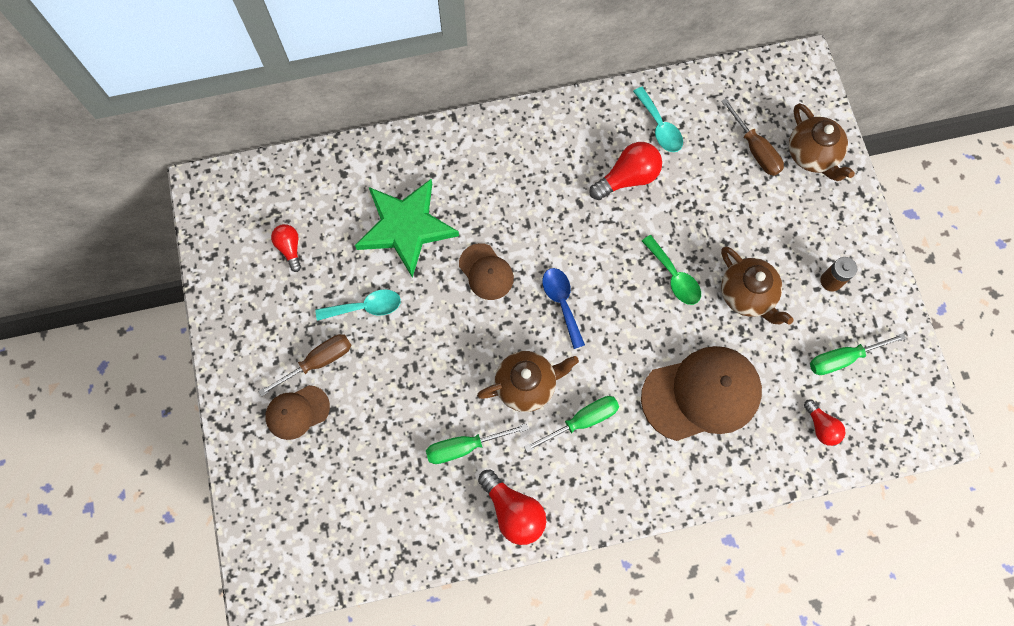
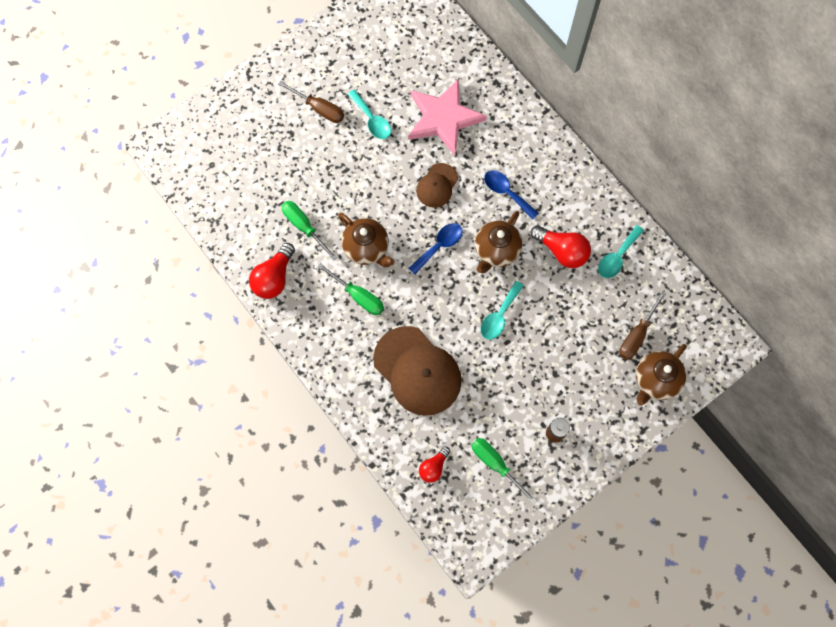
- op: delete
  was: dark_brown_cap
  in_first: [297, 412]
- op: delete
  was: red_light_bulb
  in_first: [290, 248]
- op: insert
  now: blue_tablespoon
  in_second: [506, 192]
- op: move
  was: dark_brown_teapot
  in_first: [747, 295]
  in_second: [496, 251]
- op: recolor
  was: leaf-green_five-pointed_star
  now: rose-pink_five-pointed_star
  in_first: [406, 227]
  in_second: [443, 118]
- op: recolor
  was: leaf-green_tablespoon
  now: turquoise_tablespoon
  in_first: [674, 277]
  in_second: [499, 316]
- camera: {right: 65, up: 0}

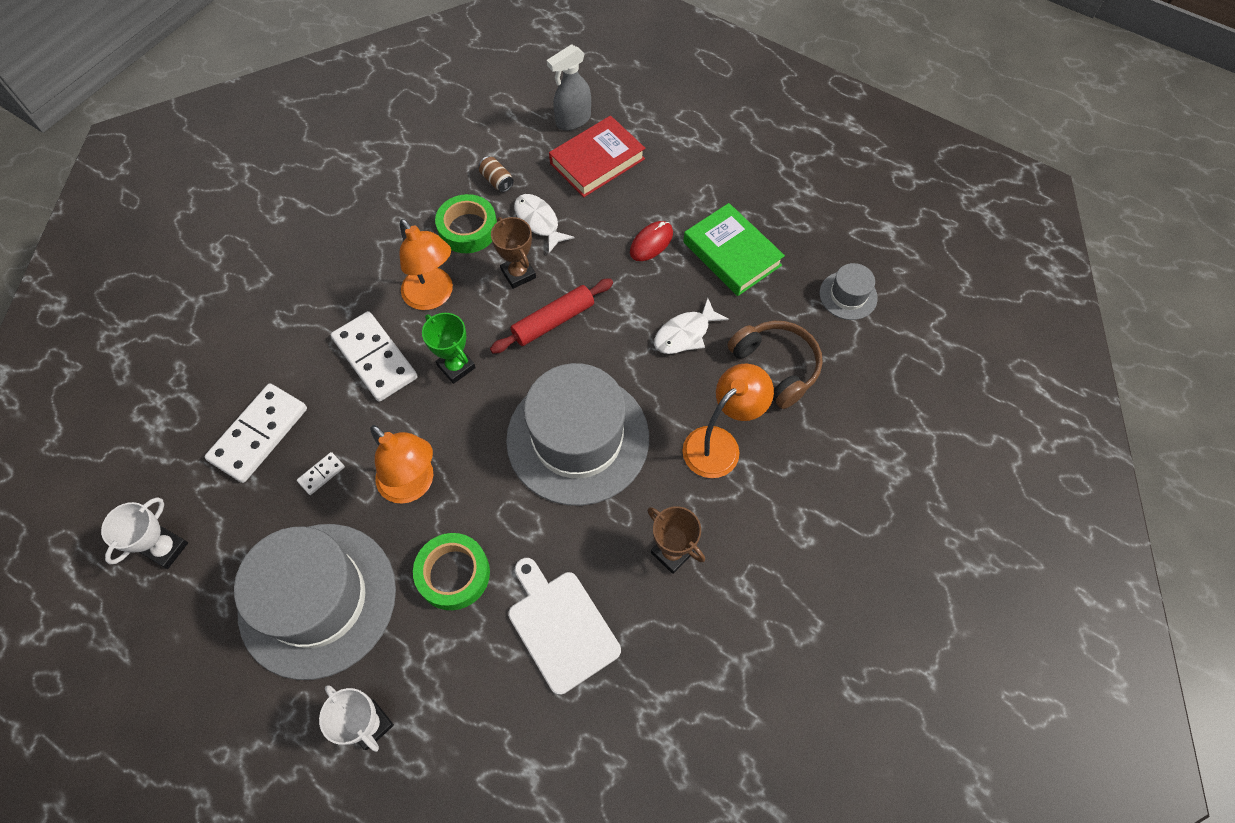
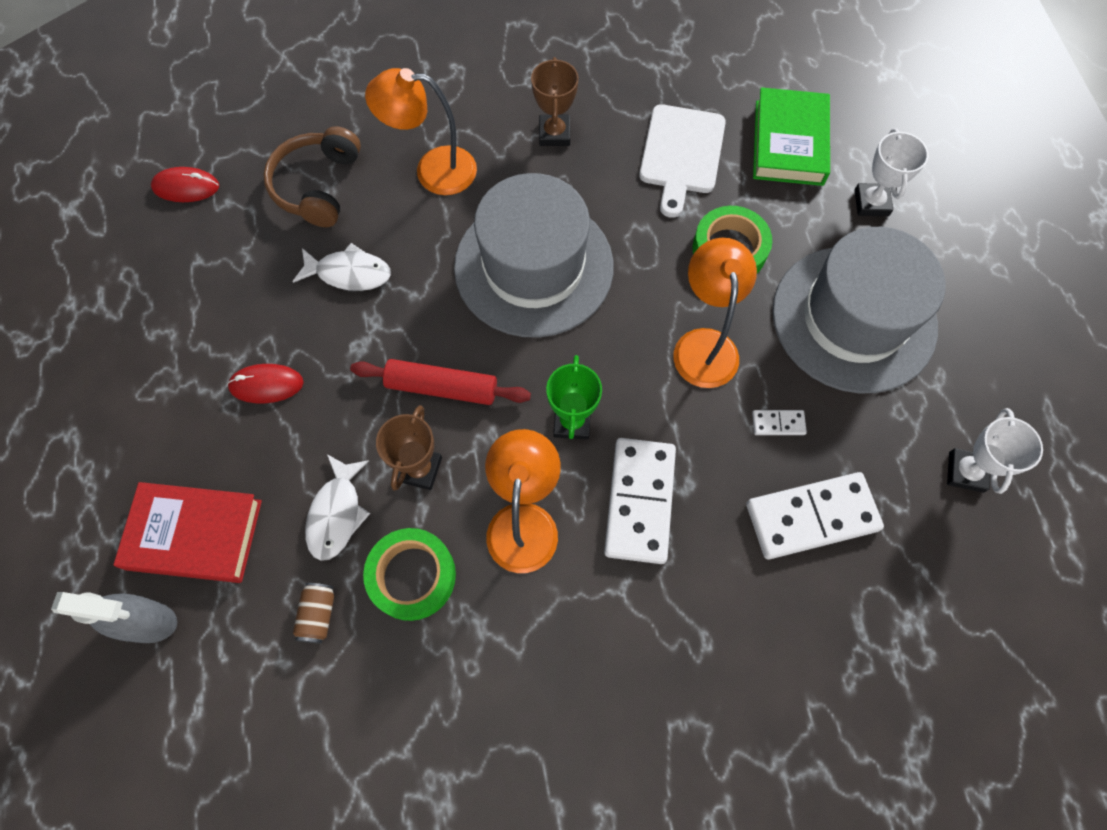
- op: move
  was: leaf-green_hardback
  in_first: [731, 254]
  in_second: [789, 142]
- op: replace
  was: ash-grey_top_hat
  now: red_PC_mouse
  in_first: [848, 295]
  in_second: [186, 187]
- op: rotate
  was: white_award_cup
  in_first: [166, 549]
  in_second: [965, 472]
  clockwise: -60
- camera: {right: -135, up: 5}

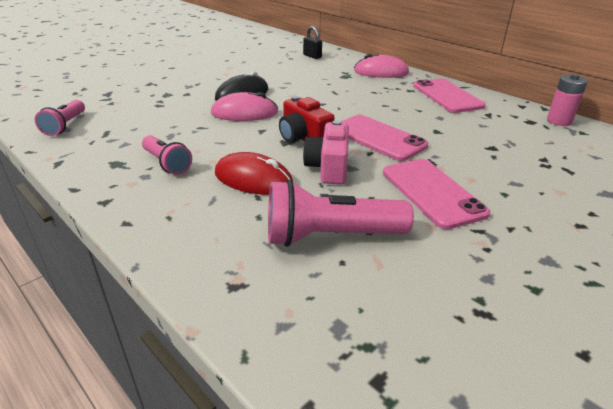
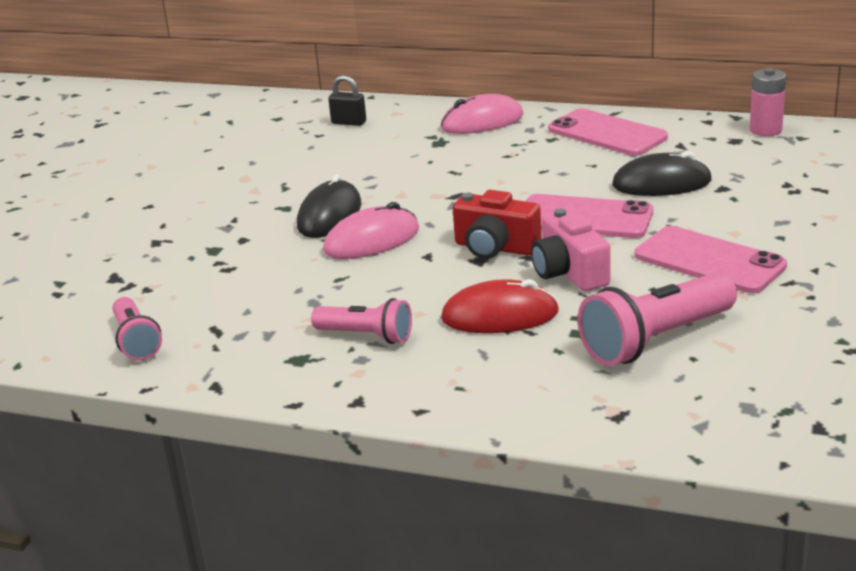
- op: insert
  now: black_PC_mouse
  in_second: [661, 183]
- camera: {right: -25, up: -5}

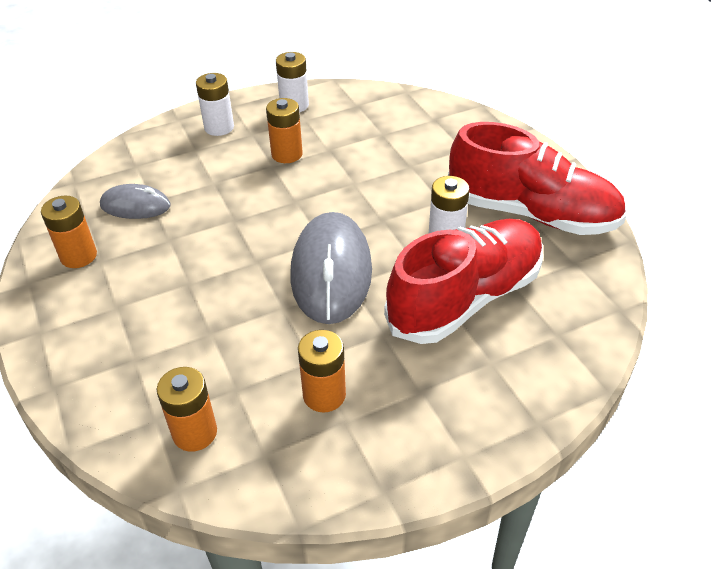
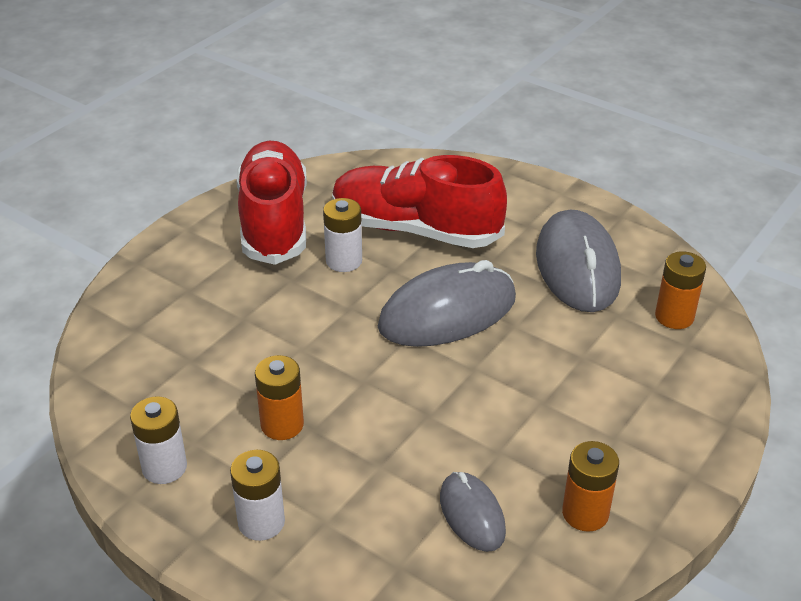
- op: replace
  was: bright_orange_battery
  now: ash-grey_PC_mouse
  in_first: [324, 395]
  in_second: [577, 267]
- camera: {right: -120, up: -5}

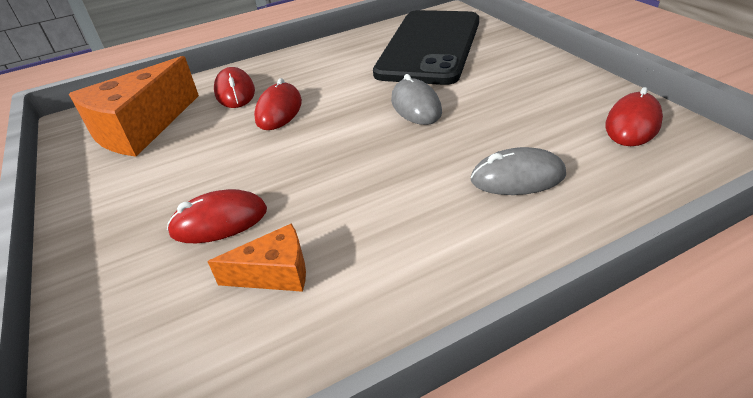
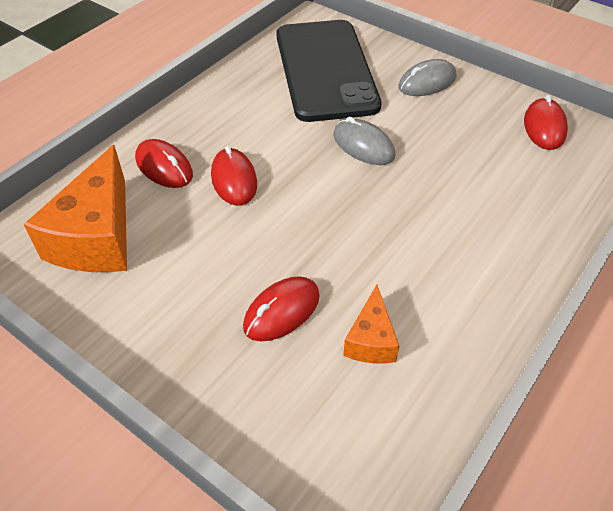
- op: move
  was: ash-grey_PC_mouse
  in_first: [517, 177]
  in_second: [427, 82]
- op: rotate
  was: bright_orange_cheese_wedge
  in_first: [275, 273]
  in_second: [371, 340]
  clockwise: 135
- camera: {right: -30, up: 10}

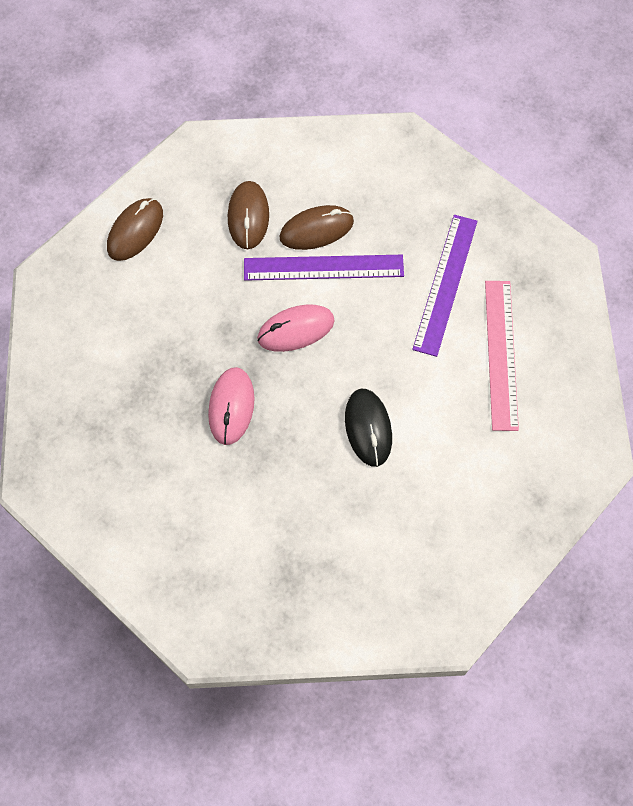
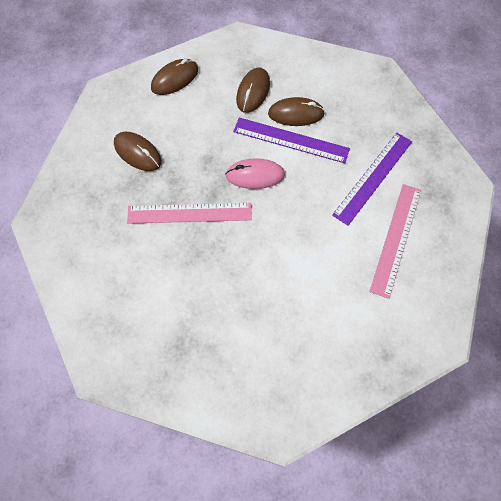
- op: delete
  was: black_PC_mouse
  in_first: [368, 428]
- op: insert
  now: dark_brown_PC_mouse
  in_second: [137, 153]
- op: replace
  was: rose-pink_PC_mouse
  now: rose-pink_measuring_stick
  in_first: [231, 407]
  in_second: [189, 213]
- camera: {right: 20, up: 0}

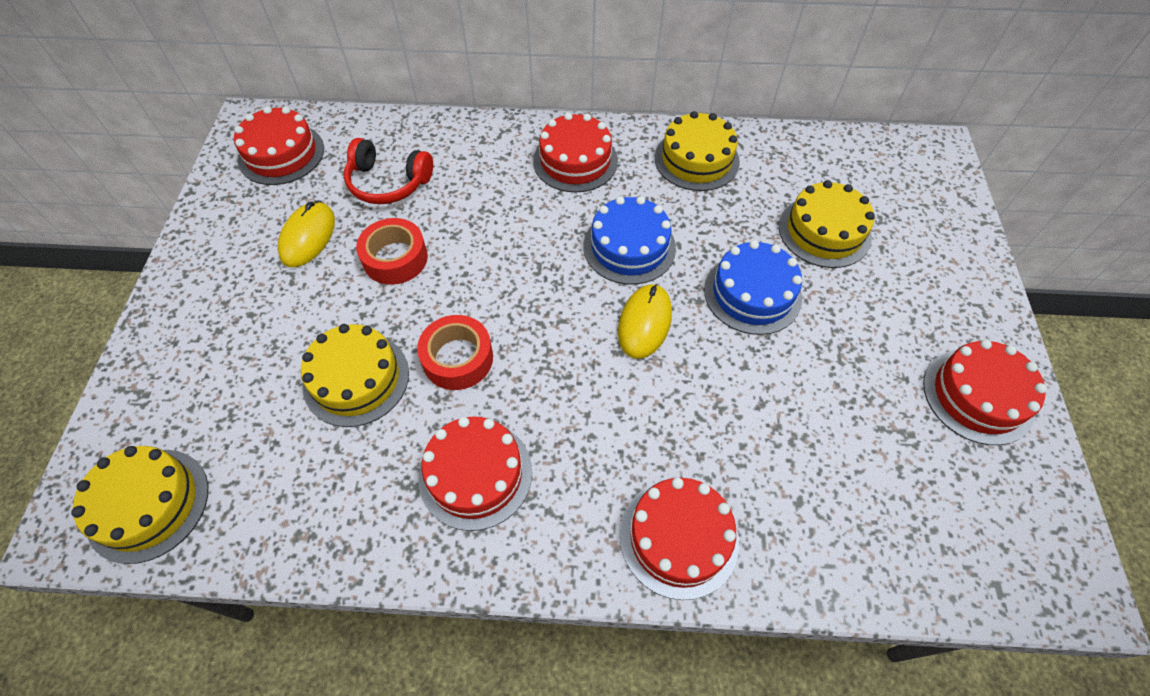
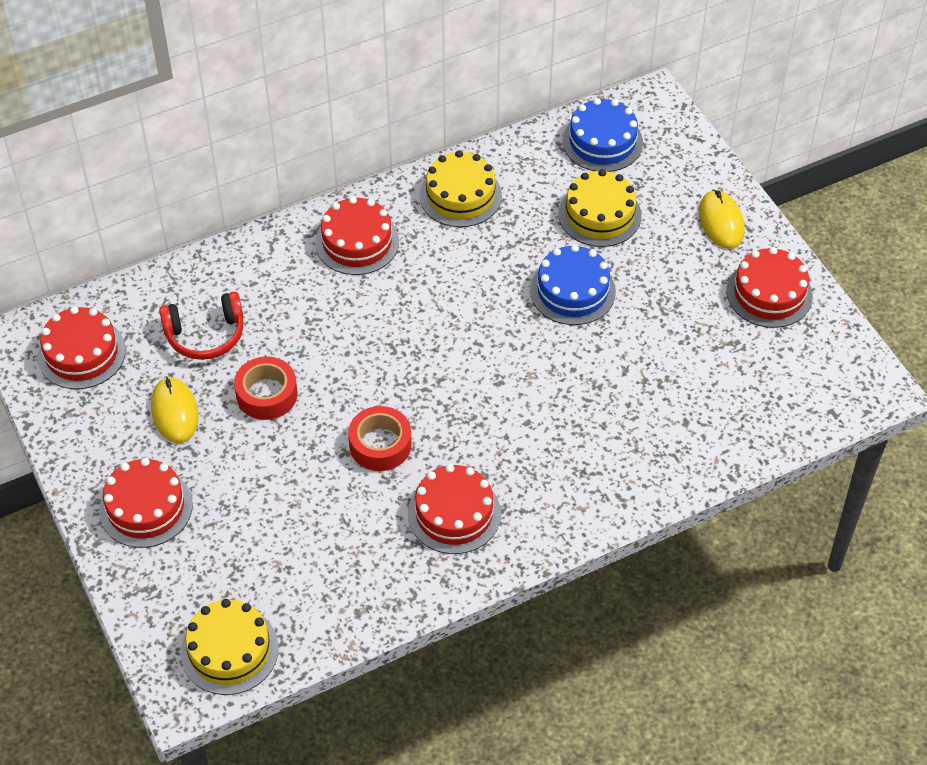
- op: delete
  was: yellow_cake
  in_first: [356, 379]
- op: move
  was: blue_cake
  in_first: [629, 247]
  in_second: [602, 142]
- op: move
  was: yellow_PC_mouse
  in_first: [644, 323]
  in_second: [721, 222]
- op: move
  was: red_cake
  in_first: [679, 537]
  in_second: [146, 507]
- camera: {right: -30, up: -5}

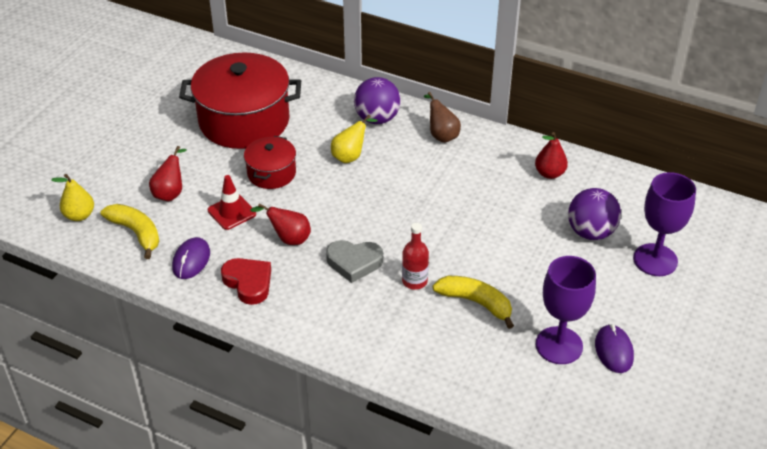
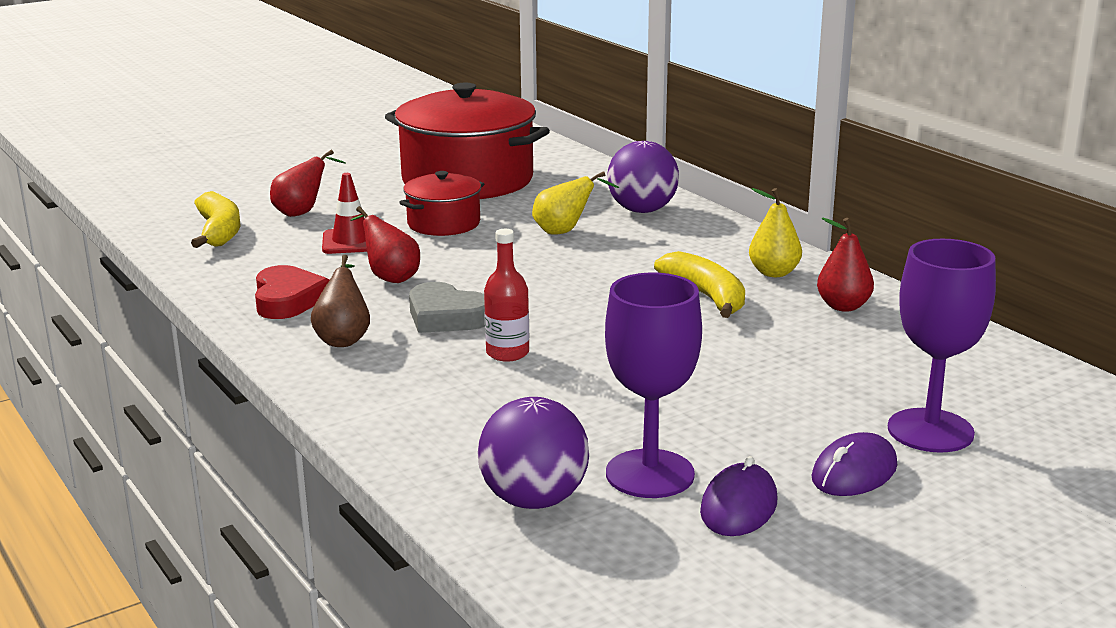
- op: move
  was: yellow_pear
  in_first: [79, 215]
  in_second: [774, 273]
- op: move
  was: violet_PC_mouse
  in_first: [191, 260]
  in_second: [854, 472]
- op: move
  was: dark_brown_pear
  in_first: [441, 135]
  in_second: [344, 338]
- op: move
  was: yellow_banana_fruit
  in_first: [476, 303]
  in_second: [706, 297]
- op: move
  was: violet_sphere
  in_first: [590, 232]
  in_second: [534, 500]
- camera: {right: 30, up: -20}

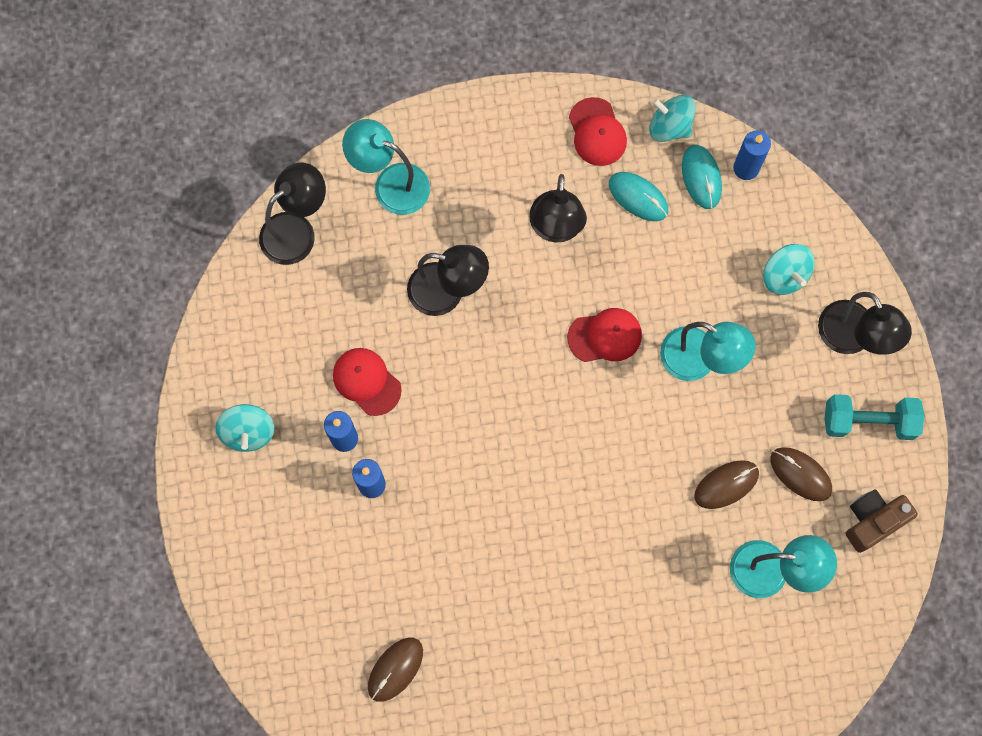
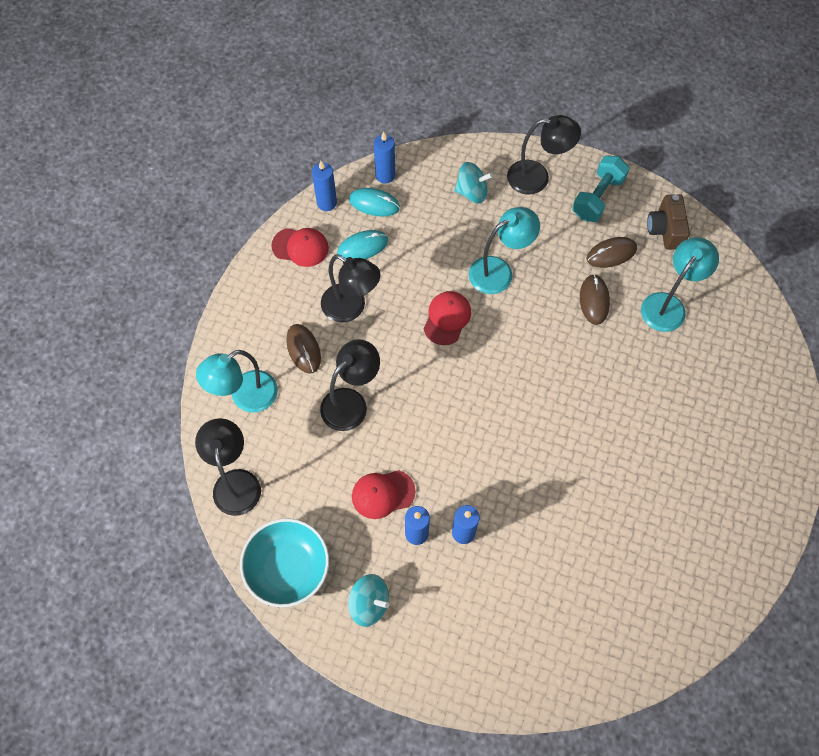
- op: insert
  now: turquoise_serving_bowl
  in_second: [288, 568]
- op: move
  was: dark_brown_PC_mouse
  in_first: [395, 669]
  in_second: [303, 349]
- op: replace
  was: turquoise_spinning_top
  now: blue_wax_candle
  in_first: [670, 126]
  in_second: [327, 203]
- camera: {right: -60, up: -10}

